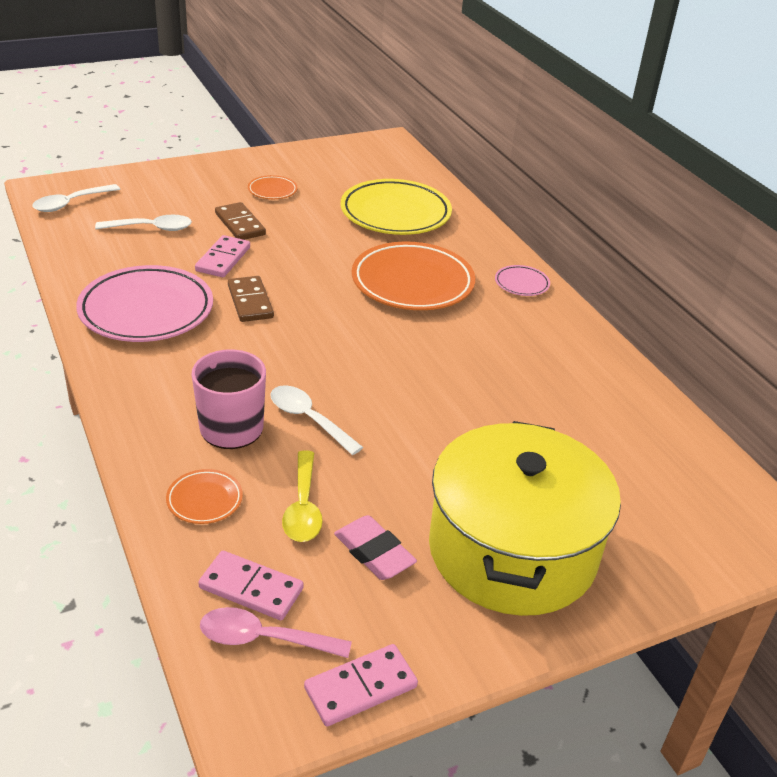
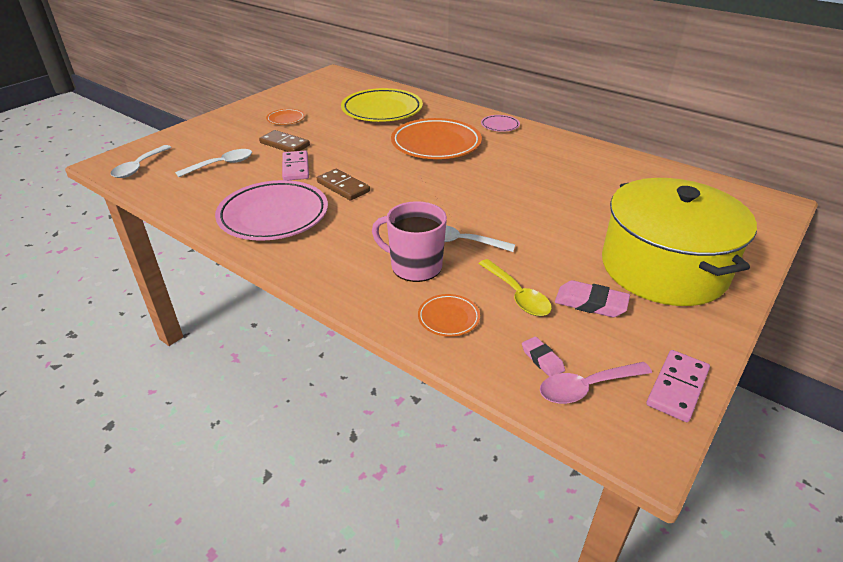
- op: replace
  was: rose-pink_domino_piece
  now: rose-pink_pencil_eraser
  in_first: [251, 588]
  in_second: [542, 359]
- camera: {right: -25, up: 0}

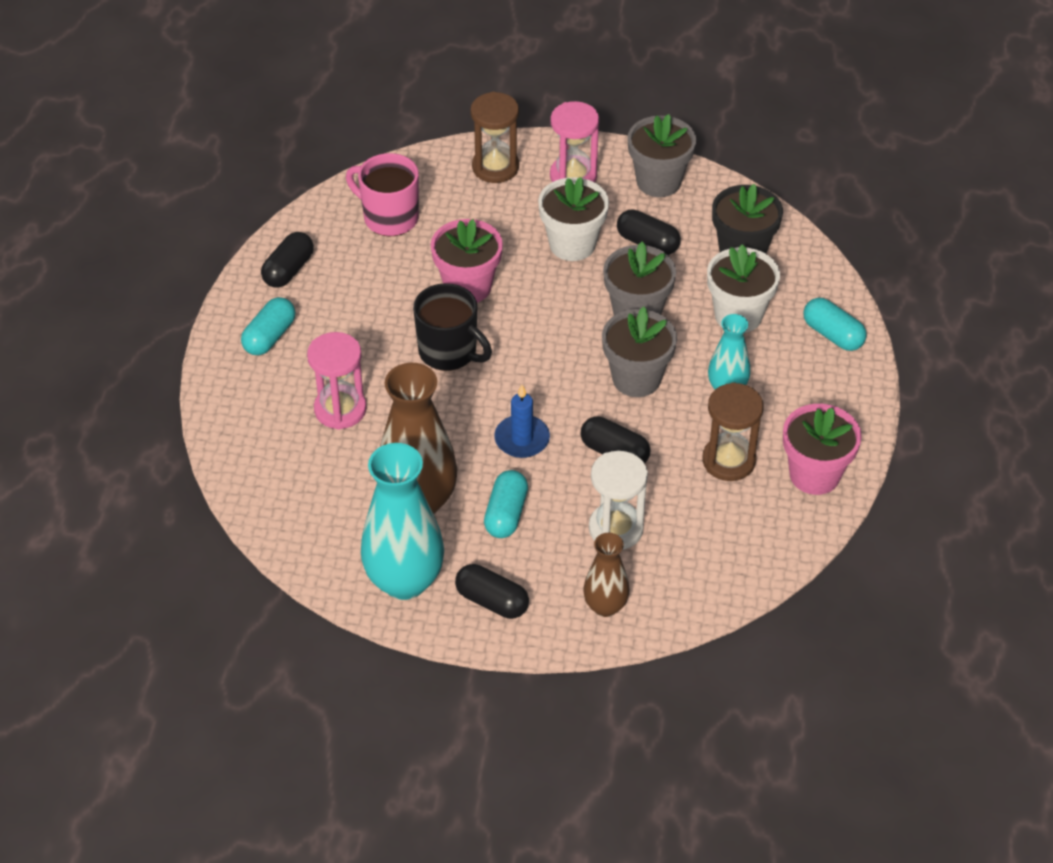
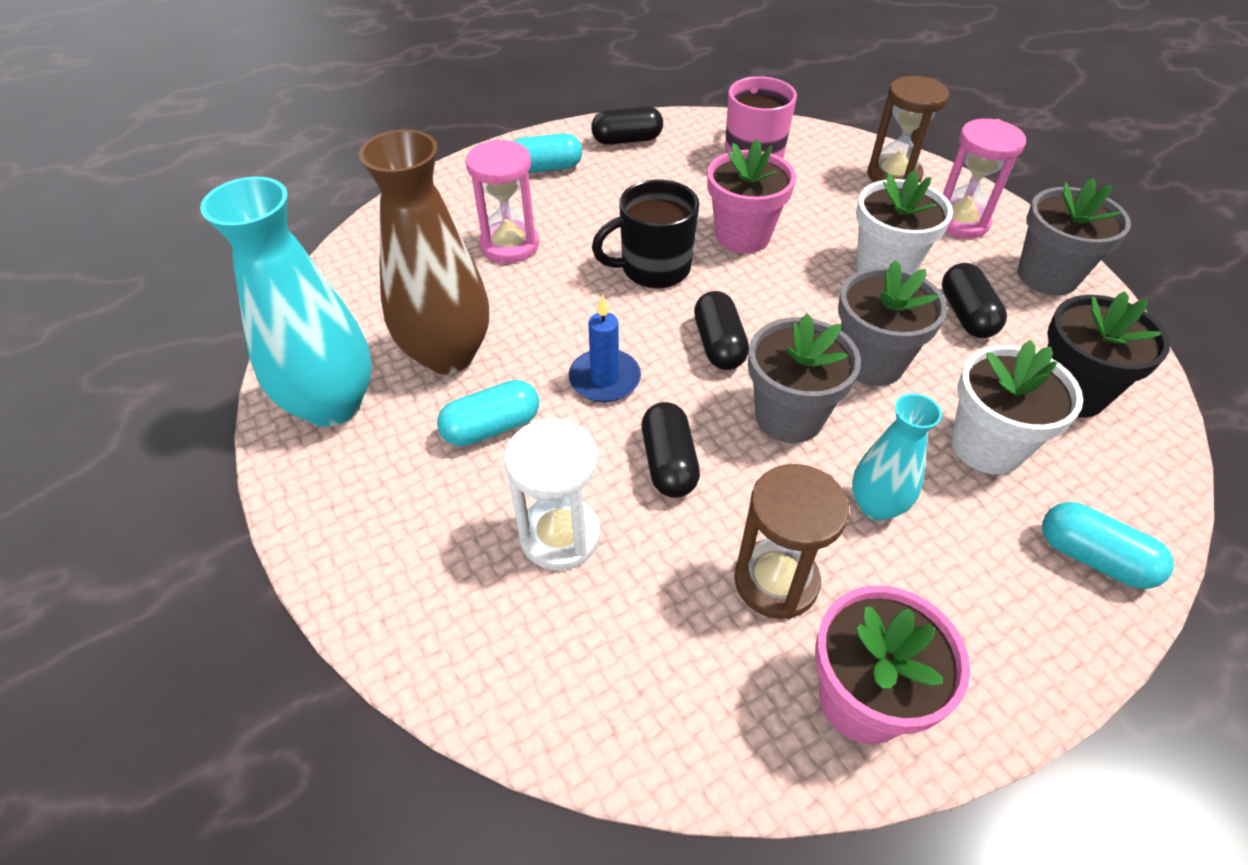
- op: delete
  was: dark_brown_tall_vase
  in_first: [605, 606]
- op: move
  was: black_pill_shape
  in_first: [492, 601]
  in_second: [718, 345]
- op: rotate
  was: black_mug
  in_first: [449, 352]
  in_second: [653, 268]
  clockwise: 75
- op: rotate
  was: turquoise_pill_shape
  in_first: [832, 334]
  in_second: [1093, 558]
  clockwise: -60
- camera: {right: 50, up: 0}

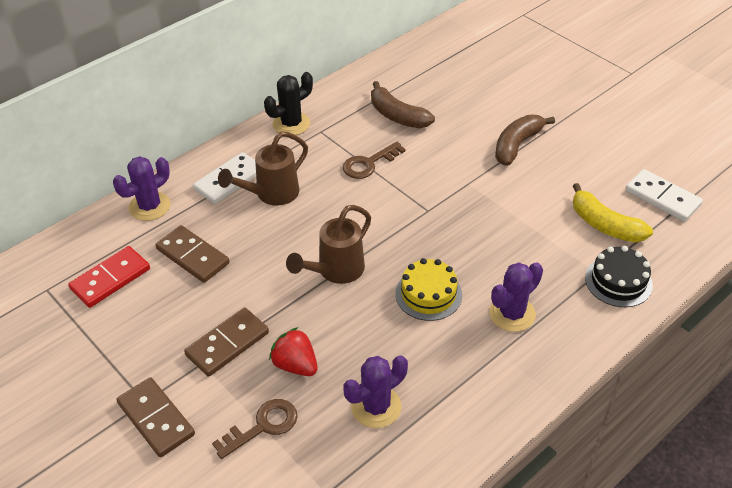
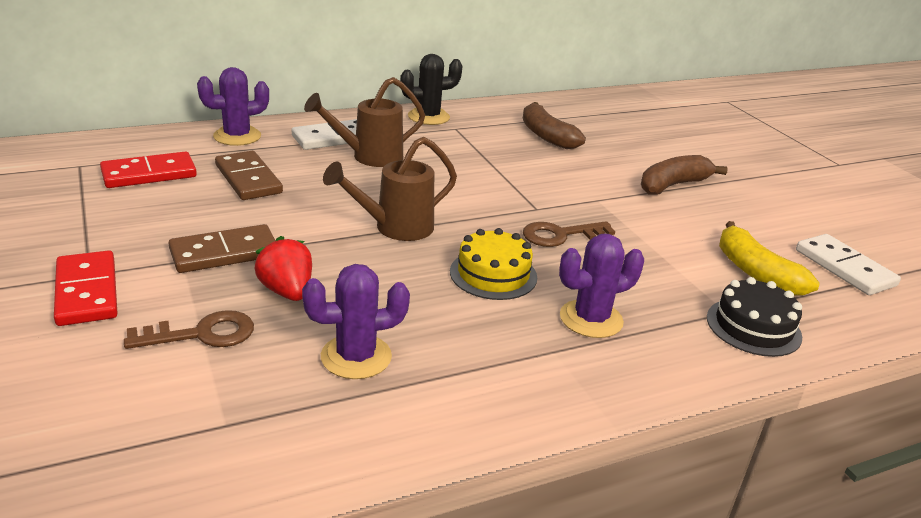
- op: move
  was: dark_brown_door_key
  in_first: [369, 164]
  in_second: [560, 235]
- op: recolor
  was: dark_brown_domino_piece
  now: red_domino_piece
  in_first: [156, 419]
  in_second: [86, 292]
- camera: {right: 15, up: -15}

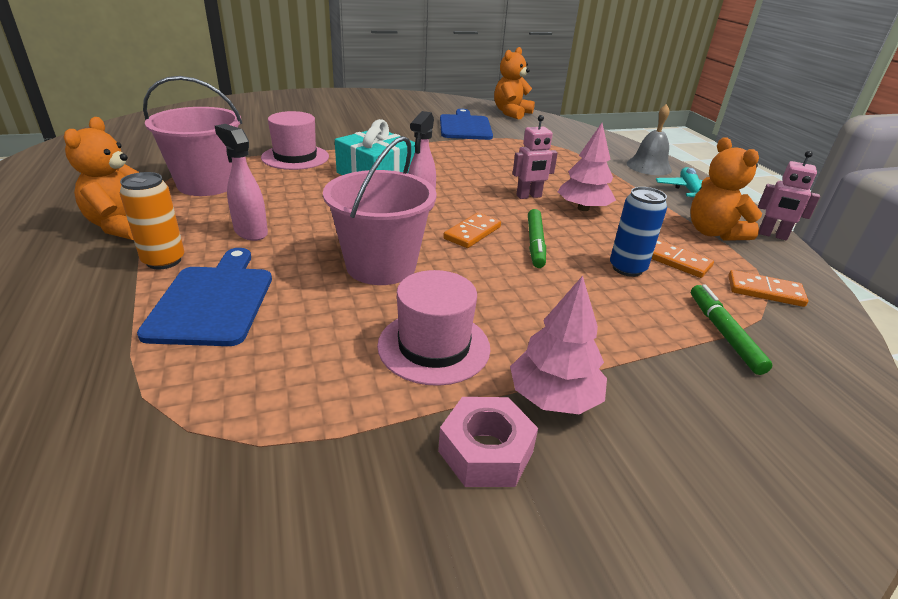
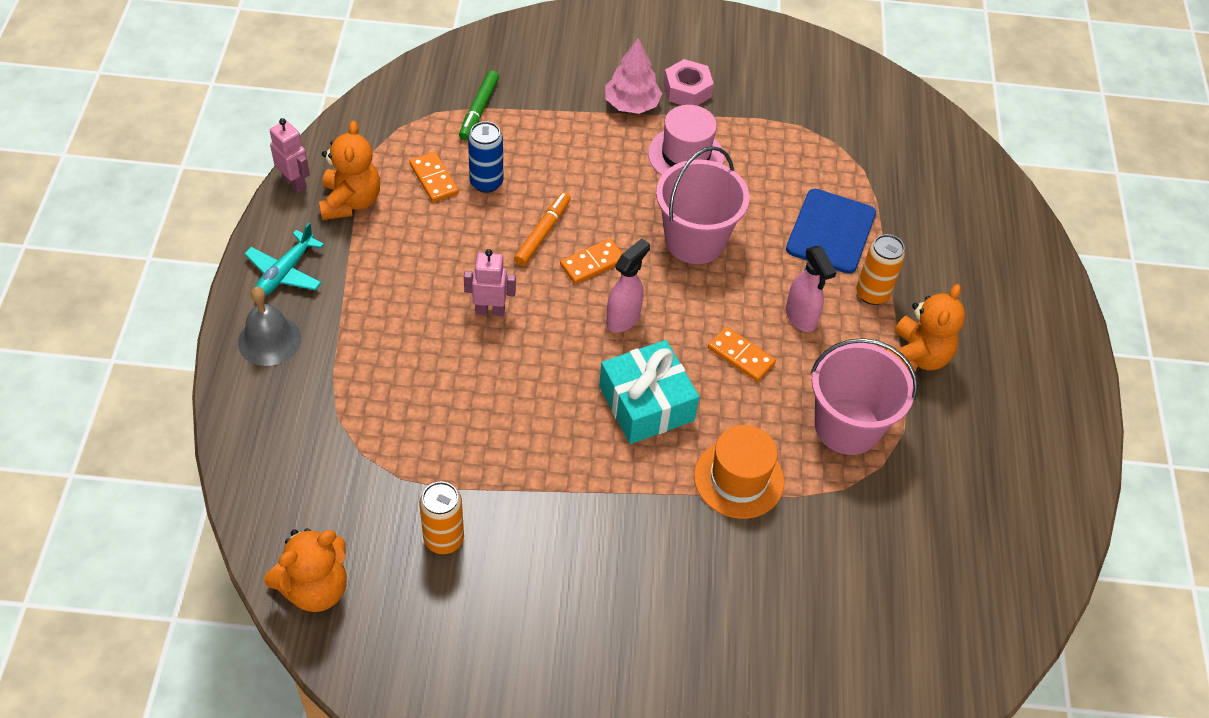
- op: delete
  was: rose-pink_tree
  in_first: [583, 208]
- op: move
  was: bright_orange_domino_piece
  in_first: [765, 291]
  in_second: [741, 356]
- op: replace
  was: blue_bread_board
  now: bright_orange_tin
  in_first: [465, 127]
  in_second: [444, 539]
- op: recolor
  was: rose-pink_top_hat
  now: bright_orange_top_hat
  in_first: [295, 157]
  in_second: [738, 479]
- op: recolor
  was: leaf-green_marker
  now: bright_orange_marker
  in_first: [535, 244]
  in_second: [543, 233]
- camera: {right: -160, up: 20}

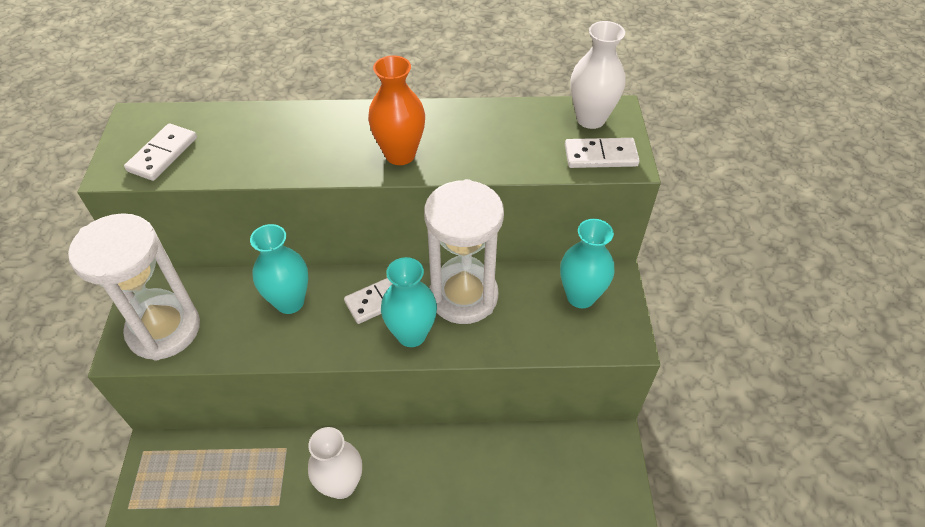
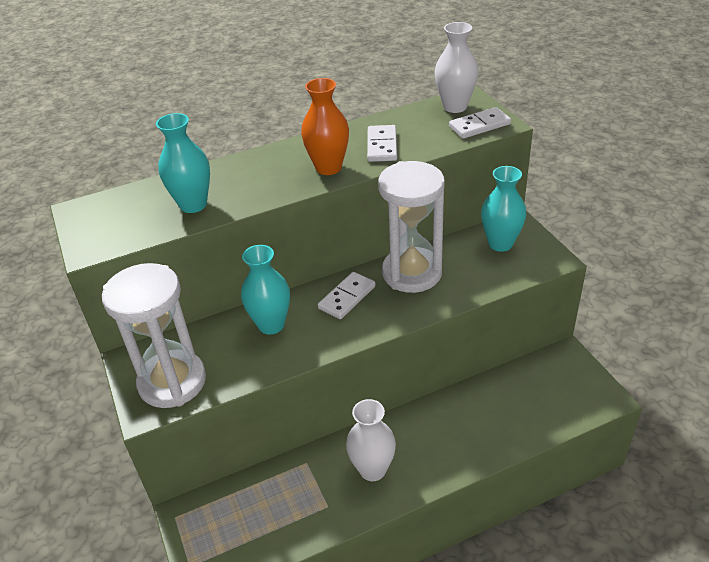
- op: move
  was: white_domino_piece
  in_first: [162, 154]
  in_second: [382, 146]
- op: move
  was: turquoise_tall_vase
  in_first: [411, 334]
  in_second: [193, 205]
- camera: {right: -20, up: -10}

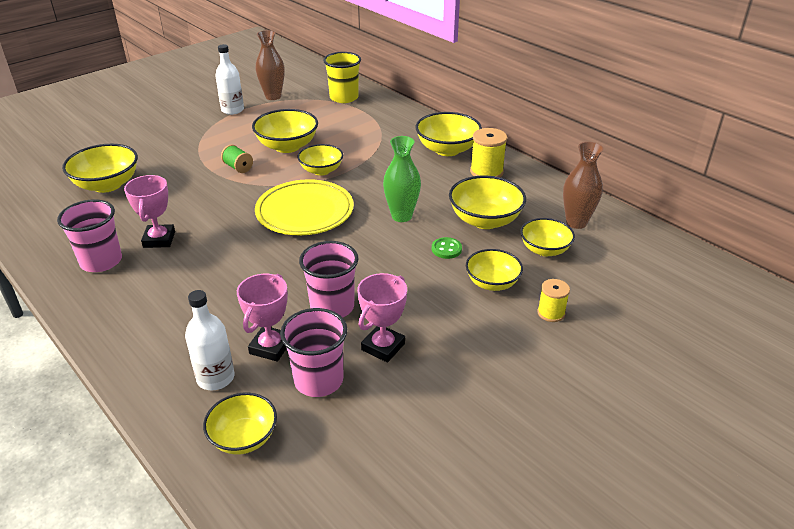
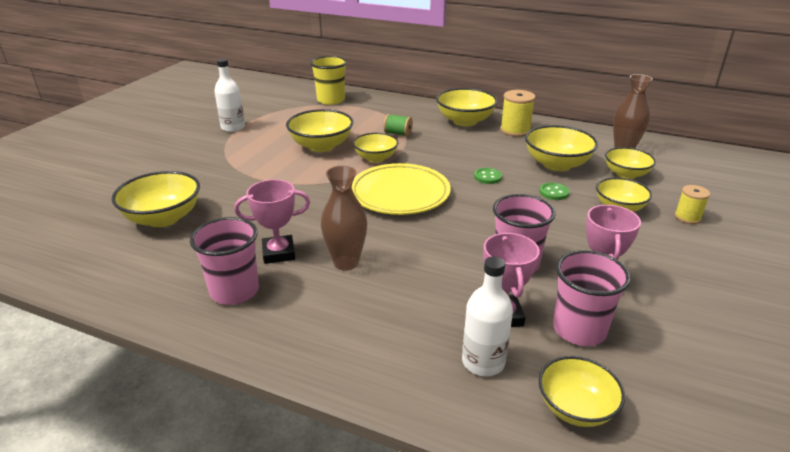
- op: move
  was: leaf-green_bobbin
  in_first: [238, 167]
  in_second: [398, 134]
- op: move
  was: dark_brown_tall_vase
  in_first: [273, 96]
  in_second: [346, 263]
- op: replace
  was: leaf-green_tall_vase
  now: leaf-green_shirt_button
  in_first: [401, 216]
  in_second: [487, 177]
- op: rotate
  was: rose-pink_award_cup
  in_first: [159, 239]
  in_second: [279, 253]
  clockwise: -75
- camera: {right: -25, up: -5}

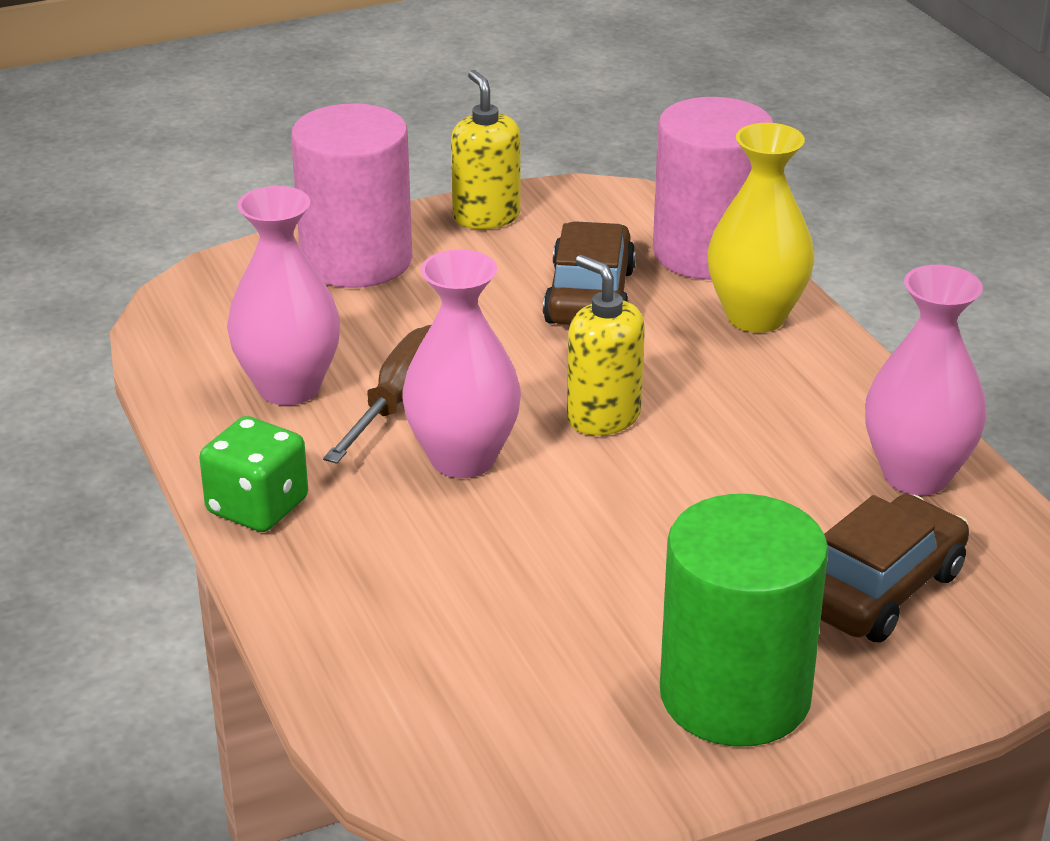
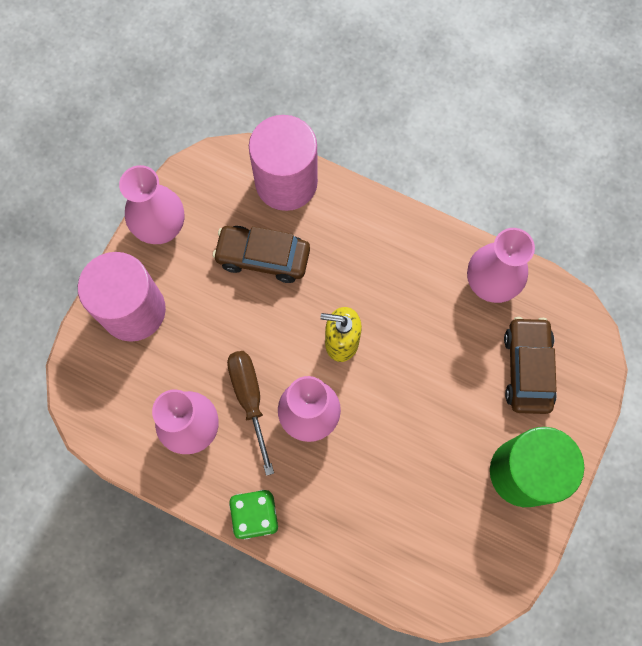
- op: delete
  was: yellow_tall_vase
  in_first: [756, 317]
- op: replace
  was: yellow_soap_dispenser
  now: rose-pink_tall_vase
  in_first: [486, 217]
  in_second: [162, 228]
- op: rotate
  was: dark_brown_toy_car
  in_first: [589, 296]
  in_second: [263, 257]
  clockwise: -45
- camera: {right: -40, up: 40}

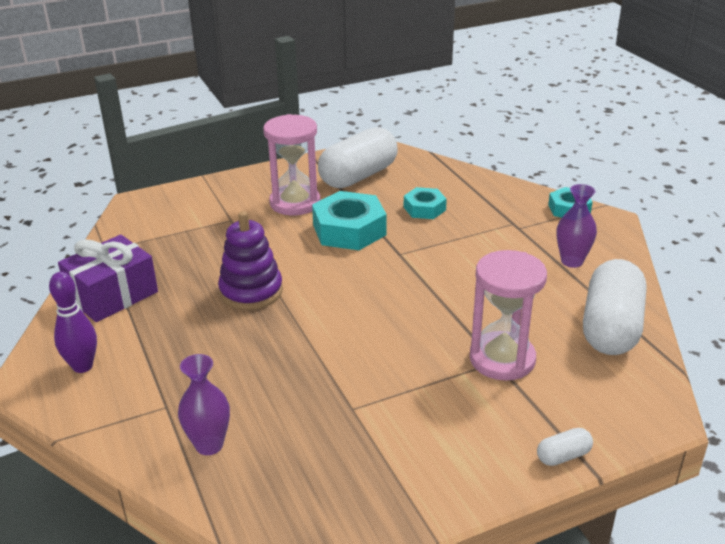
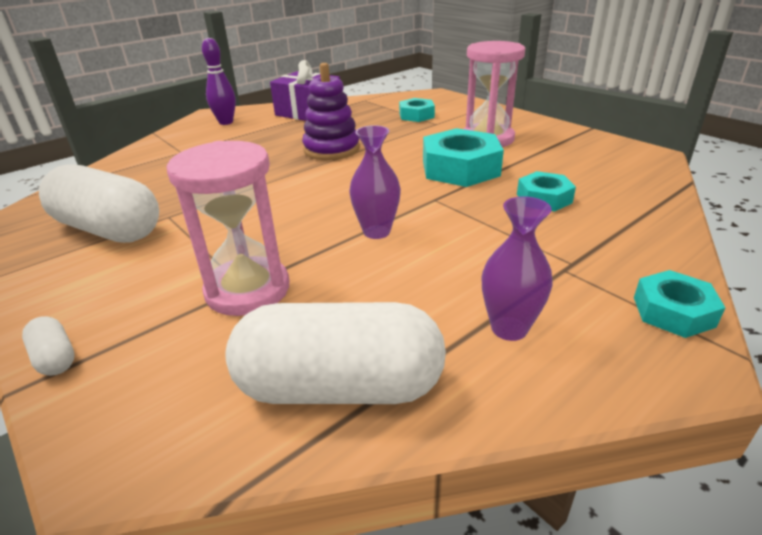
- op: insert
  now: turquoise_hex_nut
  in_second: [416, 115]
- op: move
  was: violet_tall_vase
  in_first: [209, 445]
  in_second: [376, 232]
- op: move
  was: white_pill_shape
  in_first: [358, 176]
  in_second: [109, 229]
- camera: {right: 75, up: 0}

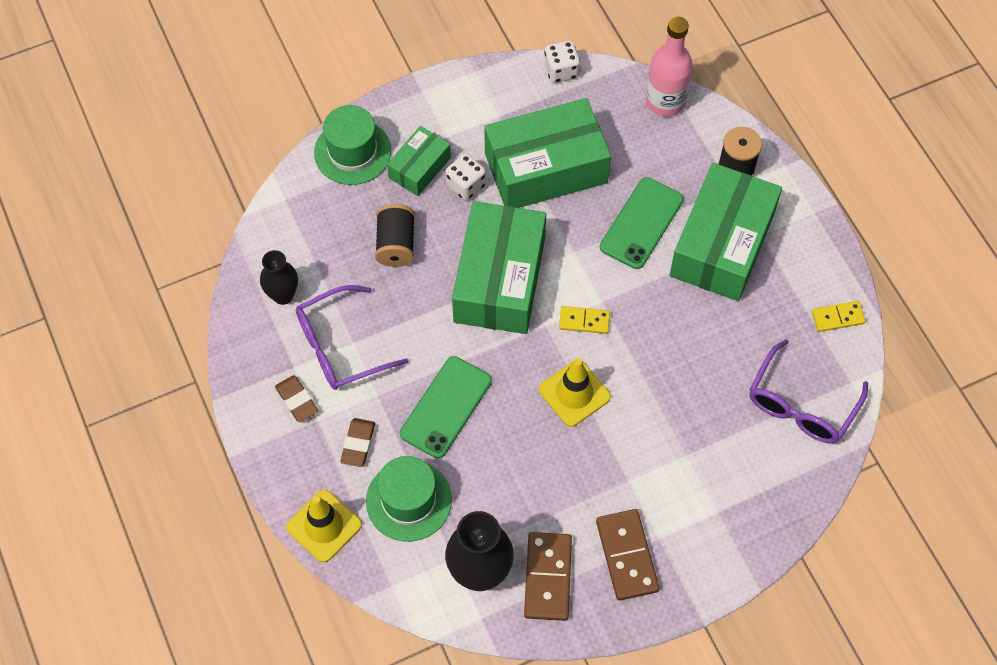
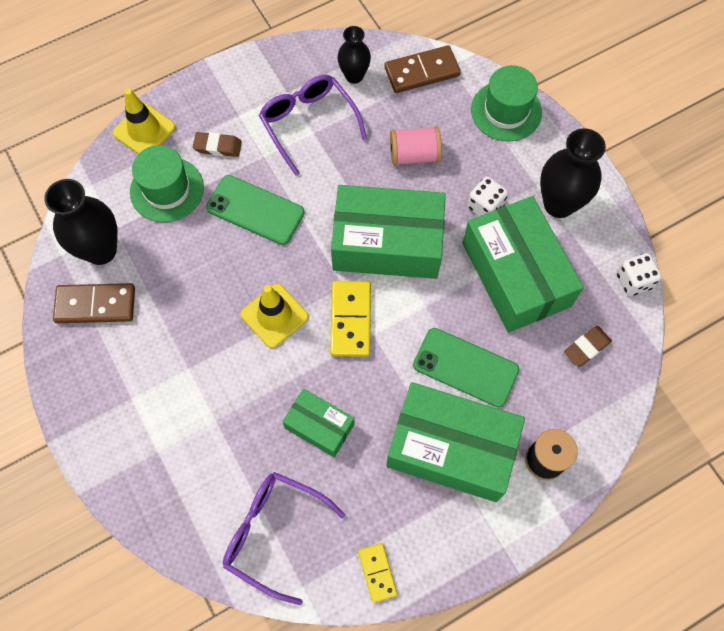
- op: delete
  was: rose-pink_drink_bottle
  in_first: [665, 101]
- op: insert
  now: black_tall_vase
  in_second: [559, 204]
- op: move
  was: dark_brown_pencil_eraser
  in_first: [297, 400]
  in_second: [586, 347]
- op: move
  was: leaf-green_box
  in_first: [419, 168]
  in_second: [319, 426]
- op: move
  was: dark_brown_domino_piece
  in_first: [627, 556]
  in_second: [422, 72]
- op: recolor
  was: black_bobbin
  now: rose-pink_bobbin
  in_first: [396, 244]
  in_second: [414, 155]
- op: resize
  was: yellow_domino_piece
  in_first: [584, 321]
  in_second: [351, 320]
  ratio: 1.65
- camera: {right: 85, up: 5}

